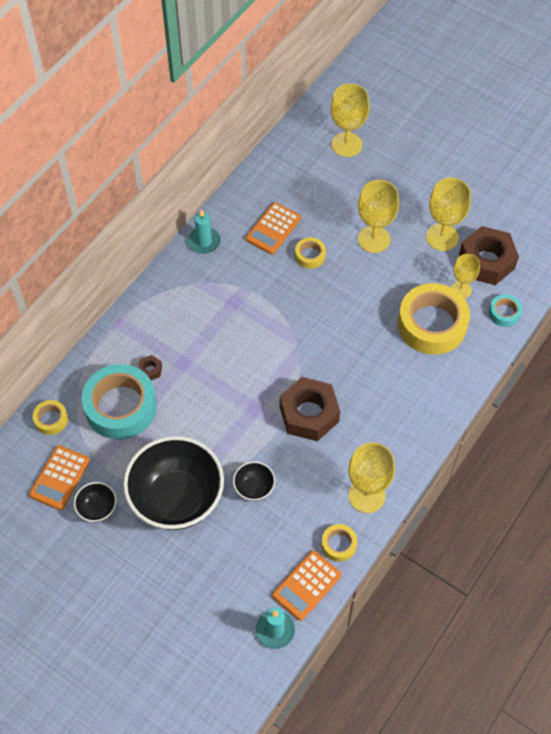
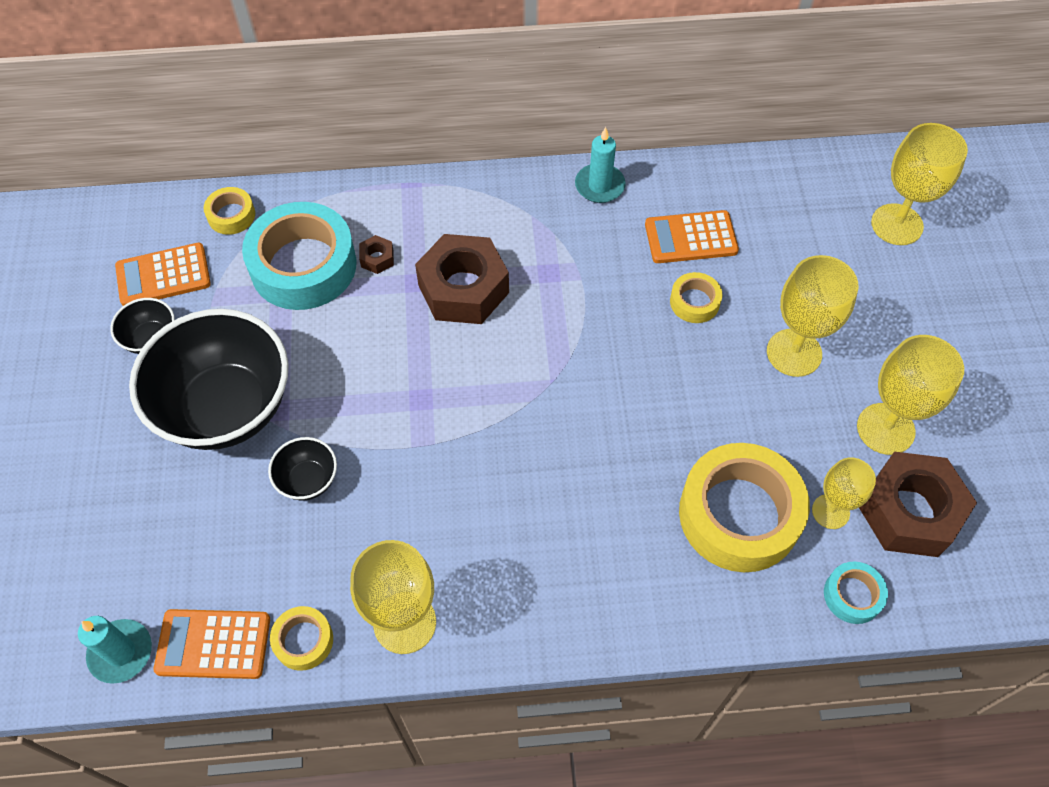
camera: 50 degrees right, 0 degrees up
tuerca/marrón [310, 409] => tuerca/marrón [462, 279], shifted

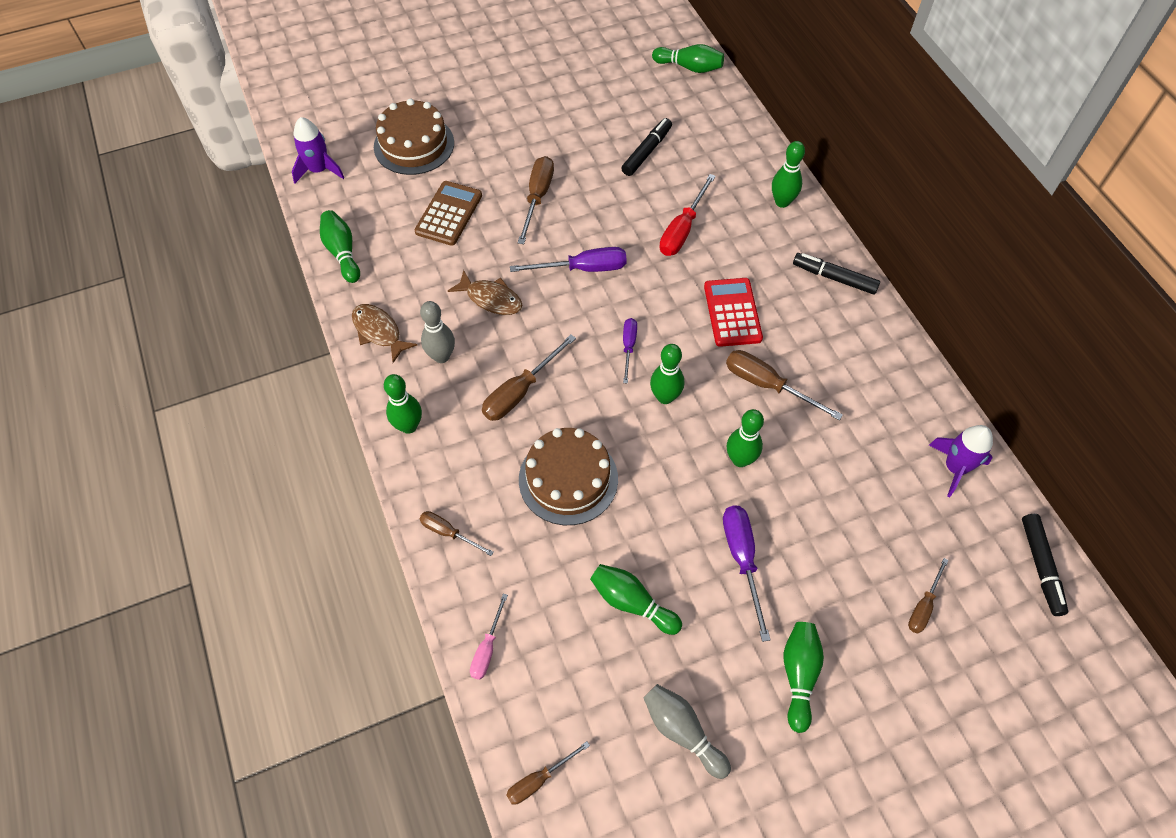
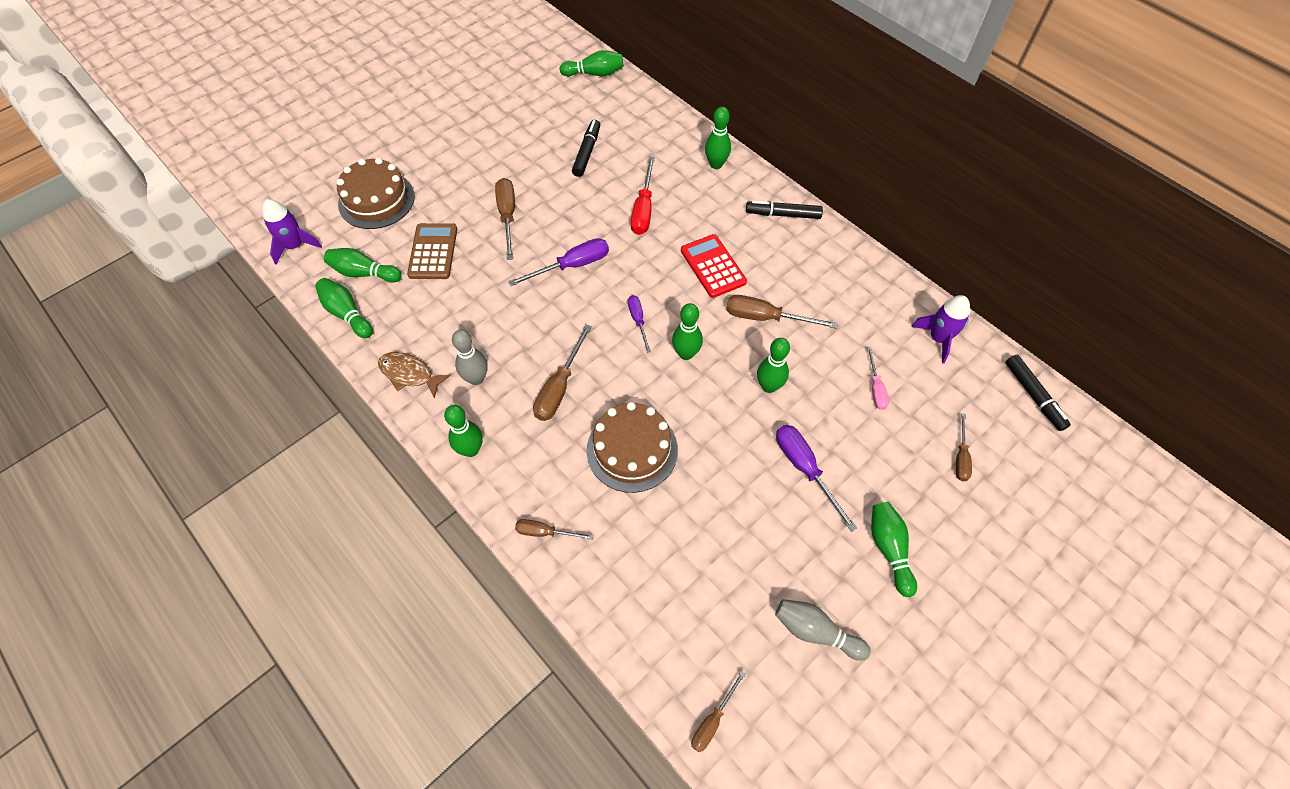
camera: 20 degrees left, 0 degrees up
bolo/verde [636, 599] => bolo/verde [363, 265], shifted
destornillador/rosa [489, 637] => destornillador/rosa [878, 378], shifted
pez/marrón [485, 292] => nothing

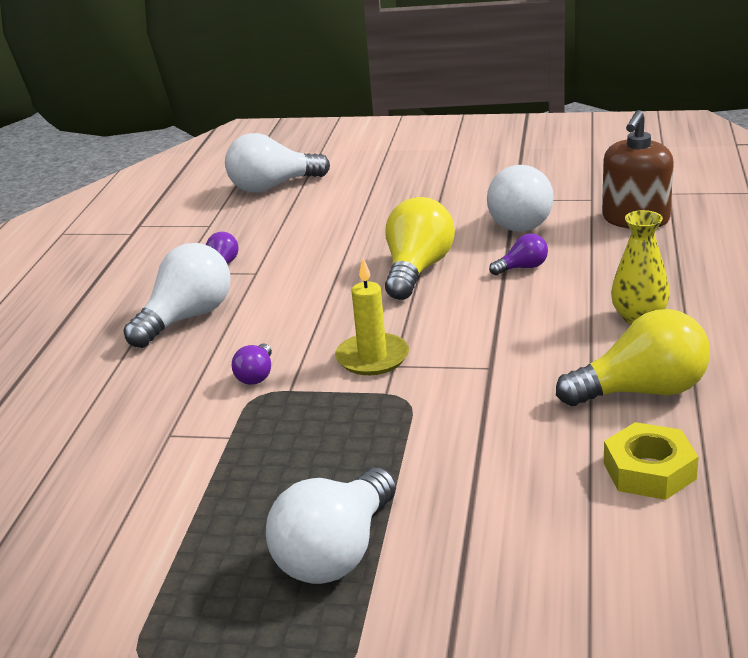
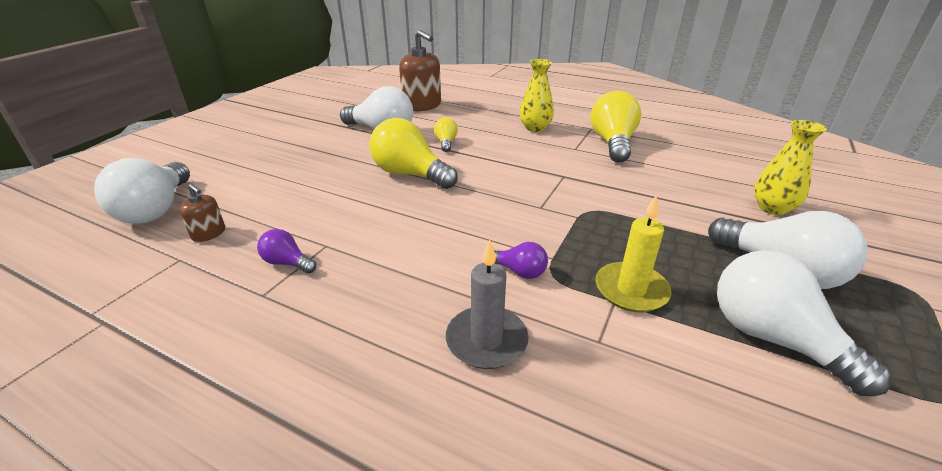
camera: 75 degrees left, 5 degrees up
nothing => dispensador de jabón/marrón [202, 213]
bombilla/morado [518, 254] => bombilla/amarillo [446, 134]
nothing => vela/gris [487, 304]
vela/amarillo [372, 316] => vela/amarillo [633, 254], shifted
bombilla/blanco [177, 295] => bombilla/blanco [804, 323], shifted
nothing => florero/amarillo [790, 167]
tuerca/amarillo [651, 461] => nothing

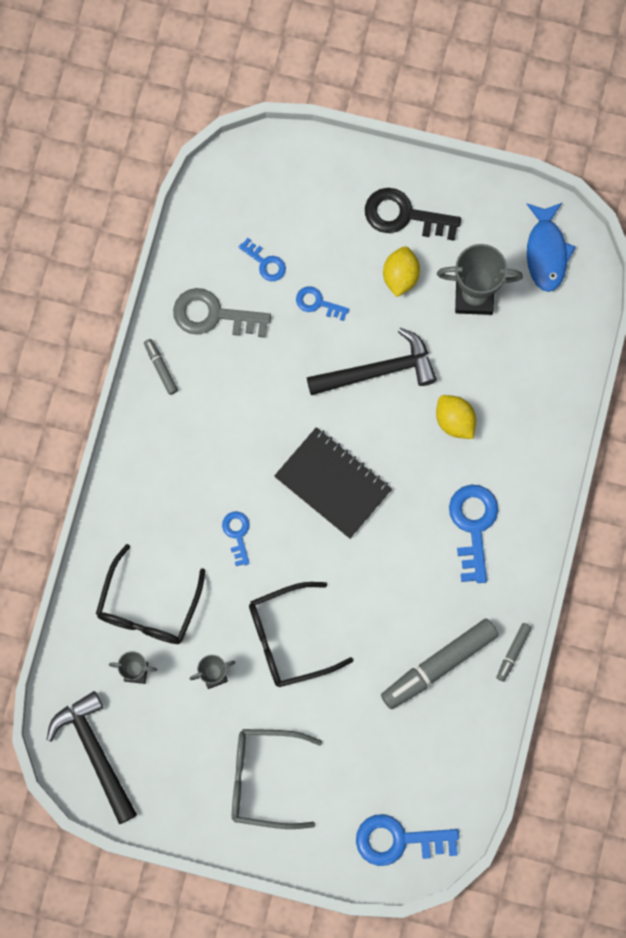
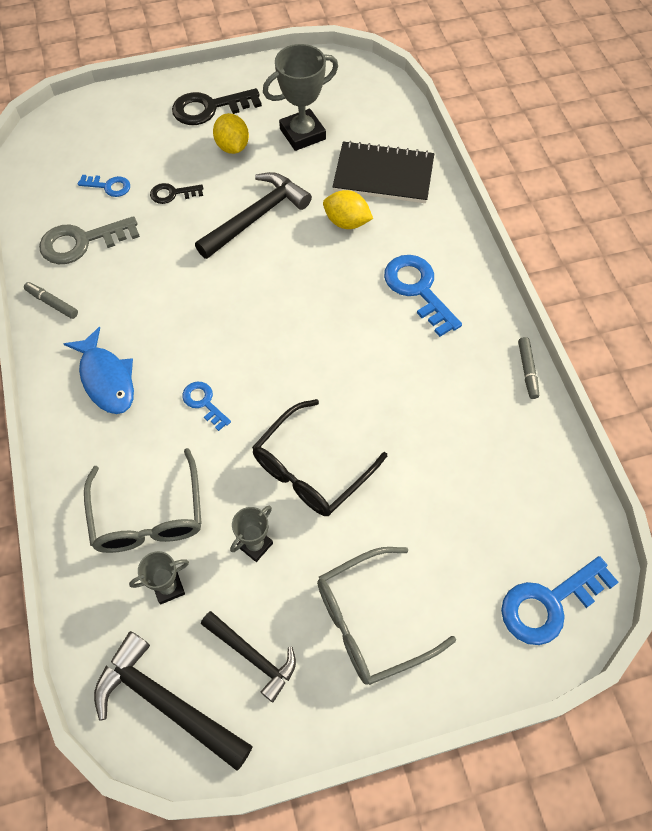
camera: 30 degrees left, 15 degrees down
pez/azul [551, 247] => pez/azul [99, 370], shifted
gafas/negro [150, 594] => gafas/gris [143, 500]
llave/azul [322, 303] => llave/negro [176, 193]
nothing => martillo/negro [248, 656]
cuaderno/negro [333, 483] => cuaderno/negro [383, 172], shifted
rotulador/gris [440, 664] => nothing

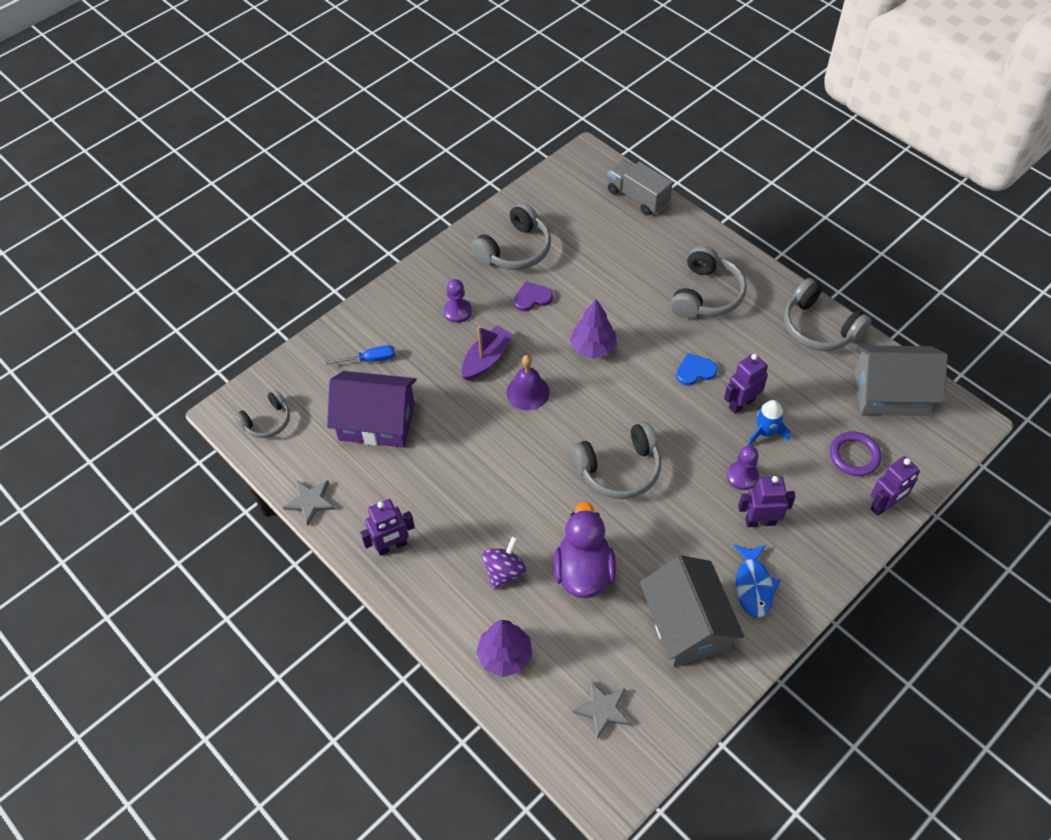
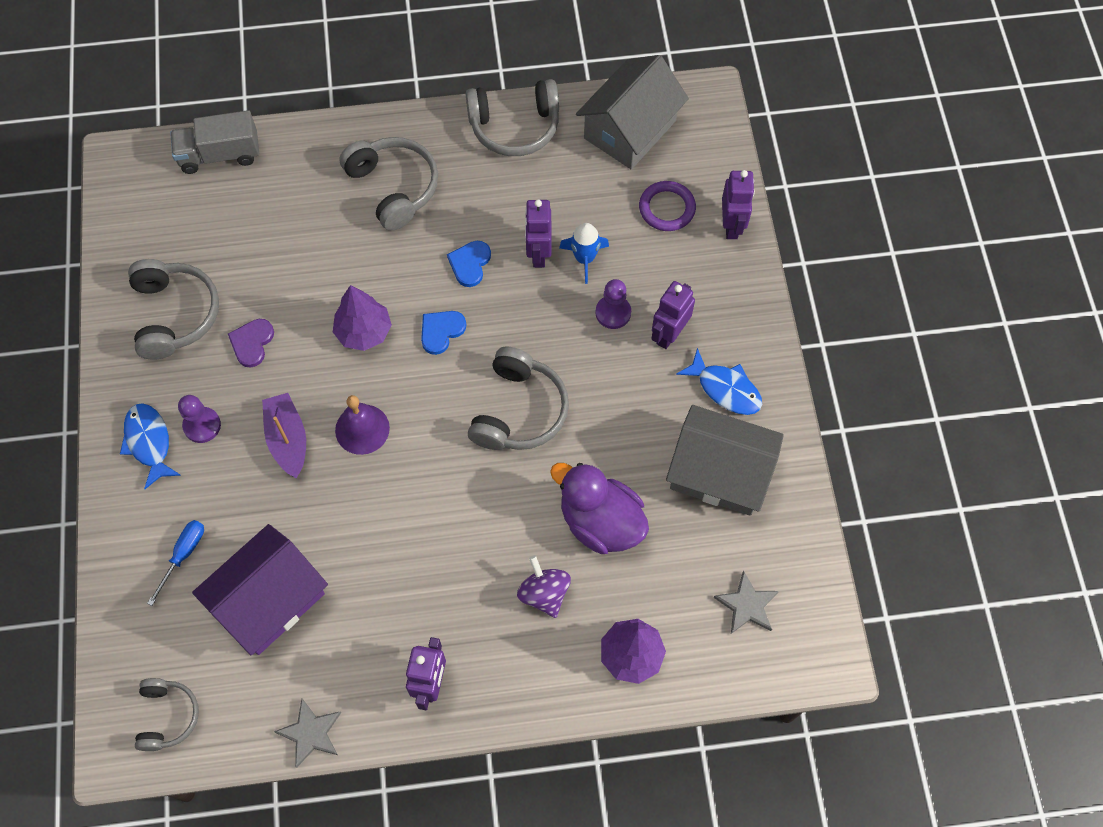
camera: 55 degrees left, 10 degrees up
nothing => pez/azul [150, 446]
nothing => corazón/azul [443, 333]

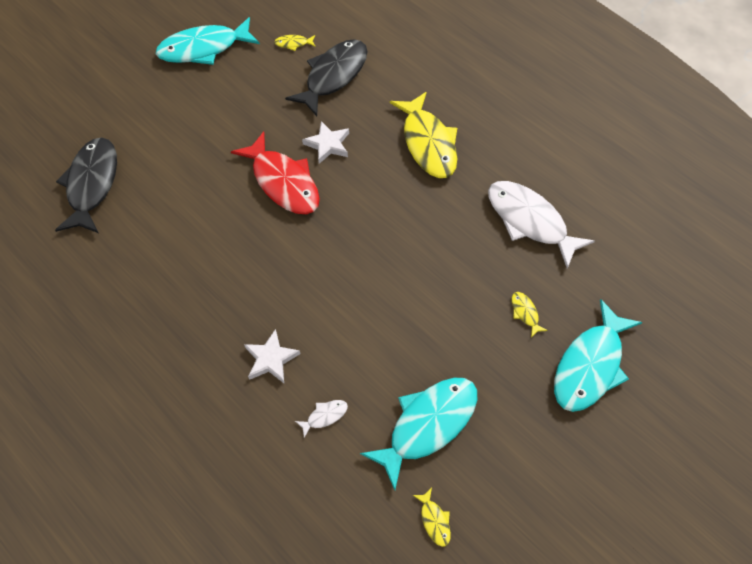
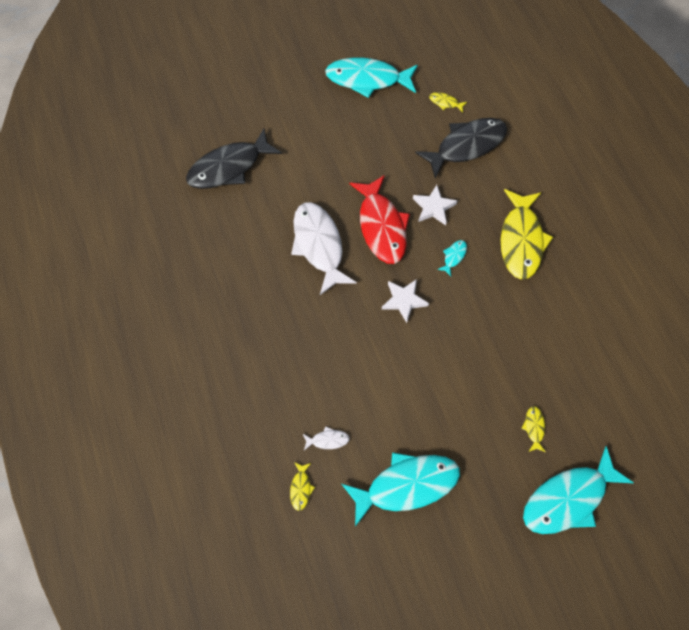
camera: 25 degrees right, 5 degrees up
pez/negro [86, 185] => pez/negro [234, 159], 150 degrees counterclockwise
pez/amarillo [432, 517] => pez/amarillo [302, 486], shifted
pez/blanco [541, 225] => pez/blanco [324, 248], shifted
estrella/blanco [272, 356] => estrella/blanco [405, 301], shifted
nothing => pez/turquesa [452, 258]

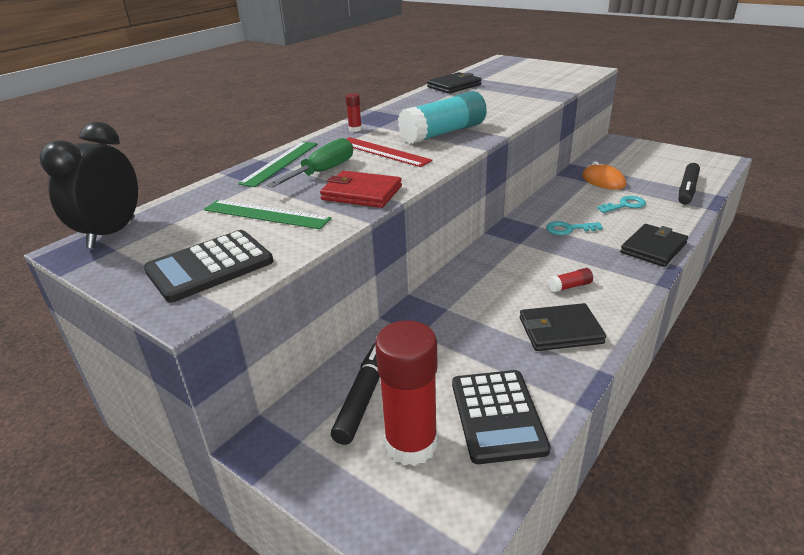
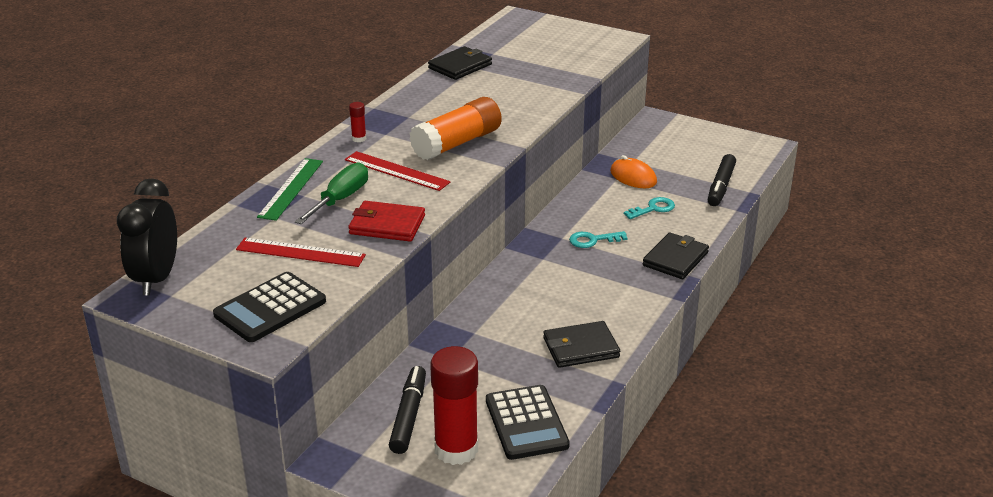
camera: 10 degrees left, 0 degrees up
regla/verde [268, 214] => regla/rojo [301, 252]
barra de pegamento/turquesa [442, 117] => barra de pegamento/naranja [456, 128]
barra de pegamento/rojo [570, 280] => nothing

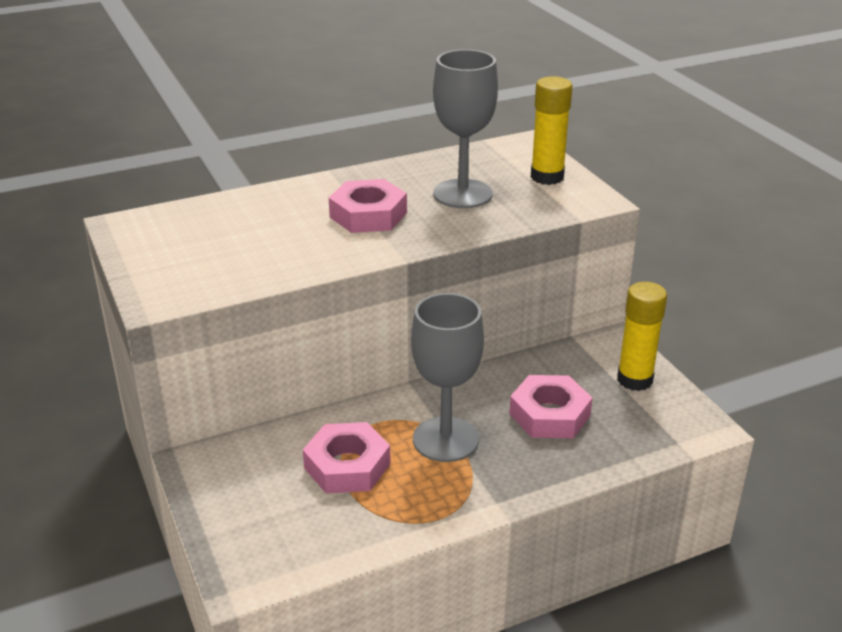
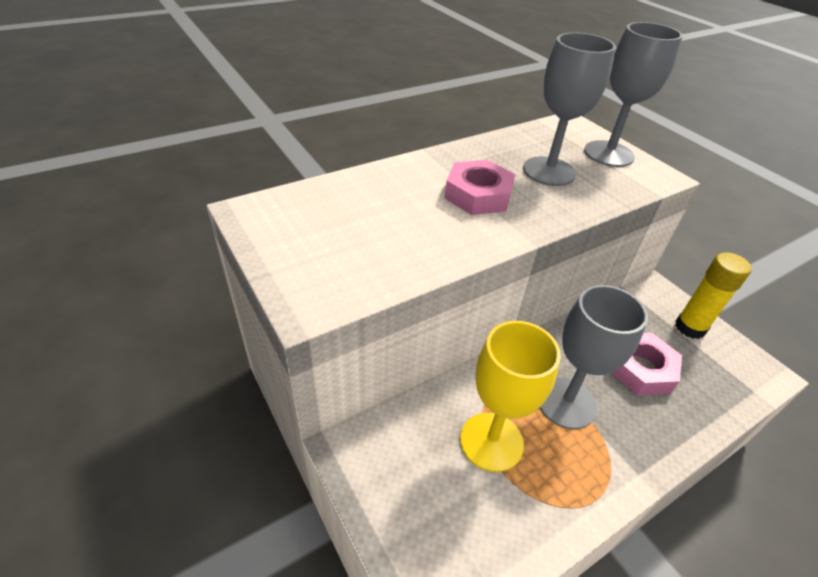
camera: 10 degrees left, 10 degrees up
tuerca/rosa [346, 457] => copa/amarillo [510, 396]
barra de pegamento/amarillo [551, 130] => copa/gris [633, 94]

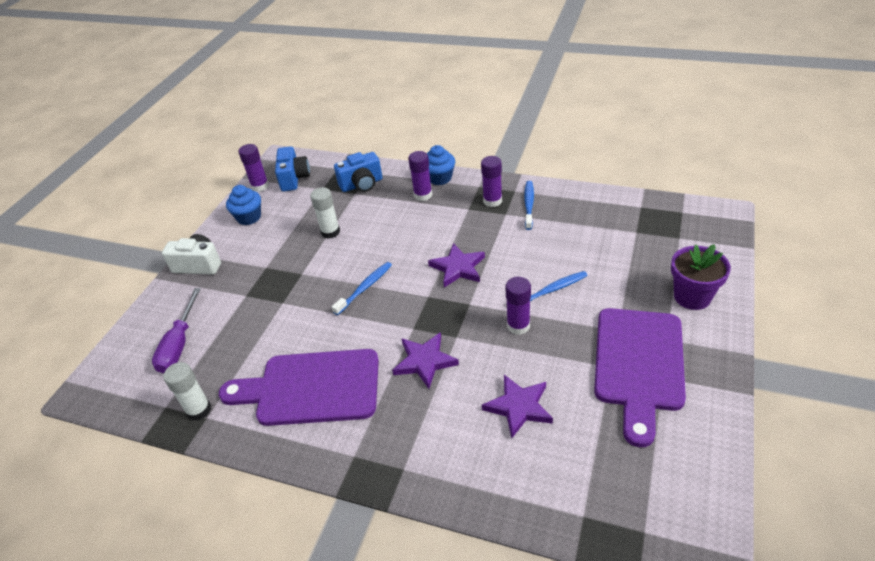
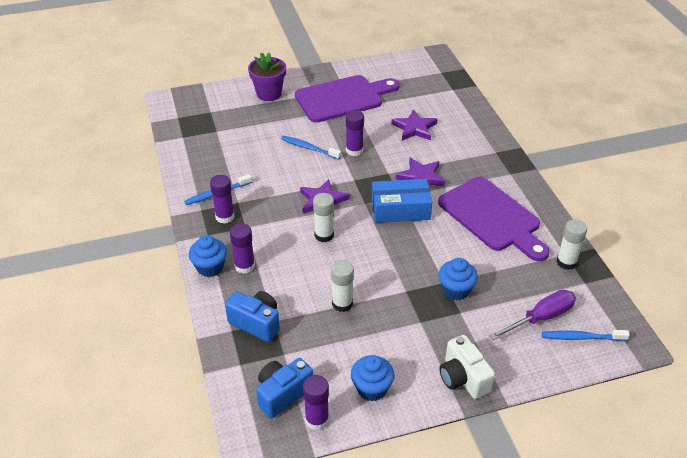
camera: 130 degrees left, 0 degrees up
nothing => barra de pegamento/blanco [323, 217]
nothing => caja/azul [402, 201]
nothing => magdalena/azul [458, 279]
cepillo de dientes/azul [362, 288] => cepillo de dientes/azul [586, 335], shifted

